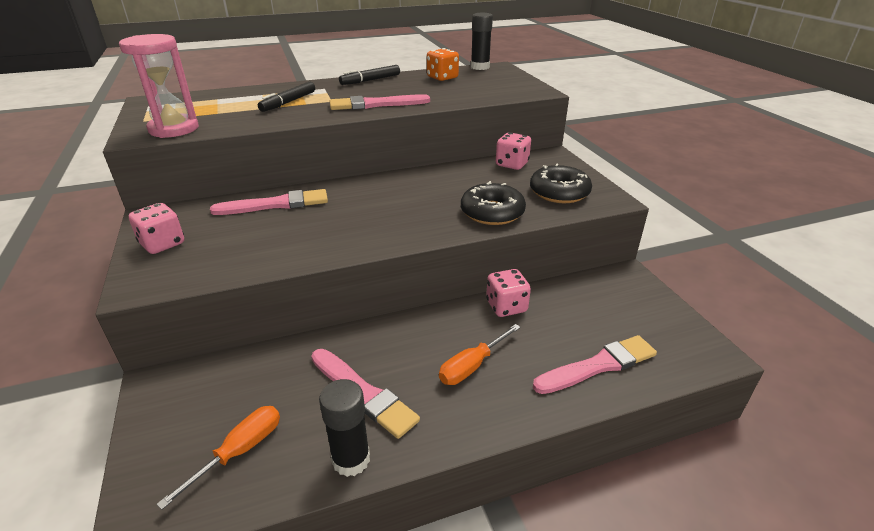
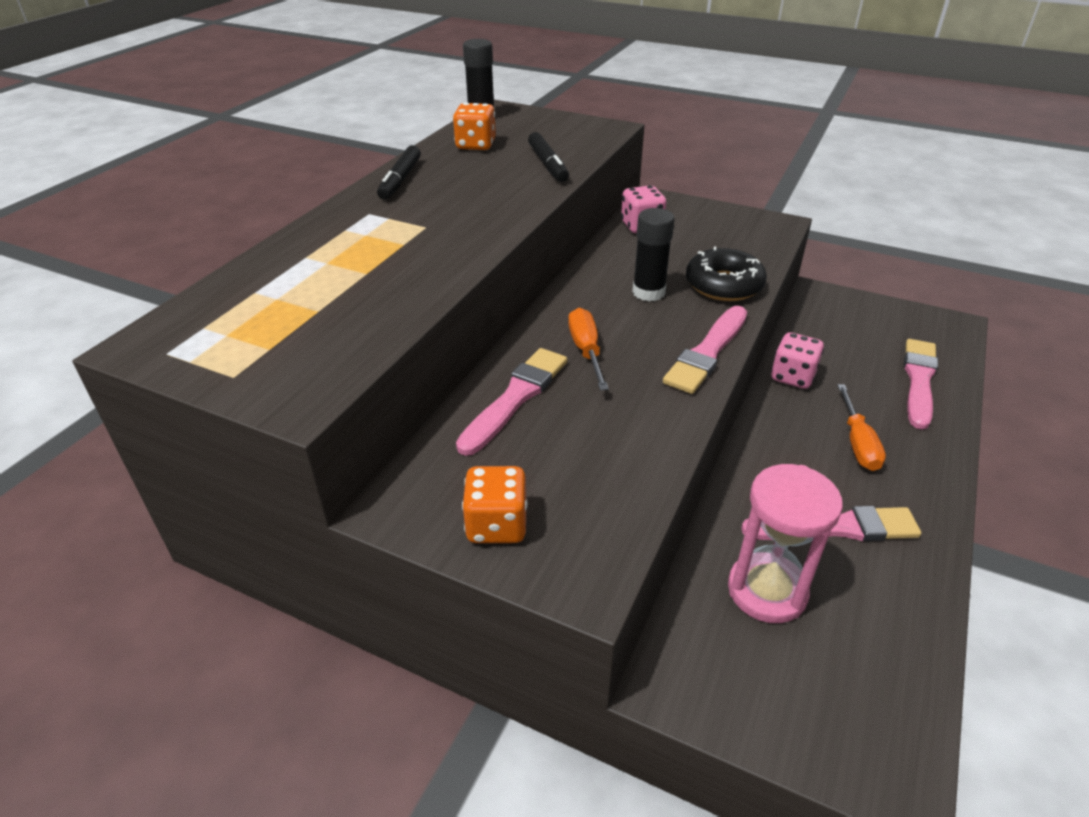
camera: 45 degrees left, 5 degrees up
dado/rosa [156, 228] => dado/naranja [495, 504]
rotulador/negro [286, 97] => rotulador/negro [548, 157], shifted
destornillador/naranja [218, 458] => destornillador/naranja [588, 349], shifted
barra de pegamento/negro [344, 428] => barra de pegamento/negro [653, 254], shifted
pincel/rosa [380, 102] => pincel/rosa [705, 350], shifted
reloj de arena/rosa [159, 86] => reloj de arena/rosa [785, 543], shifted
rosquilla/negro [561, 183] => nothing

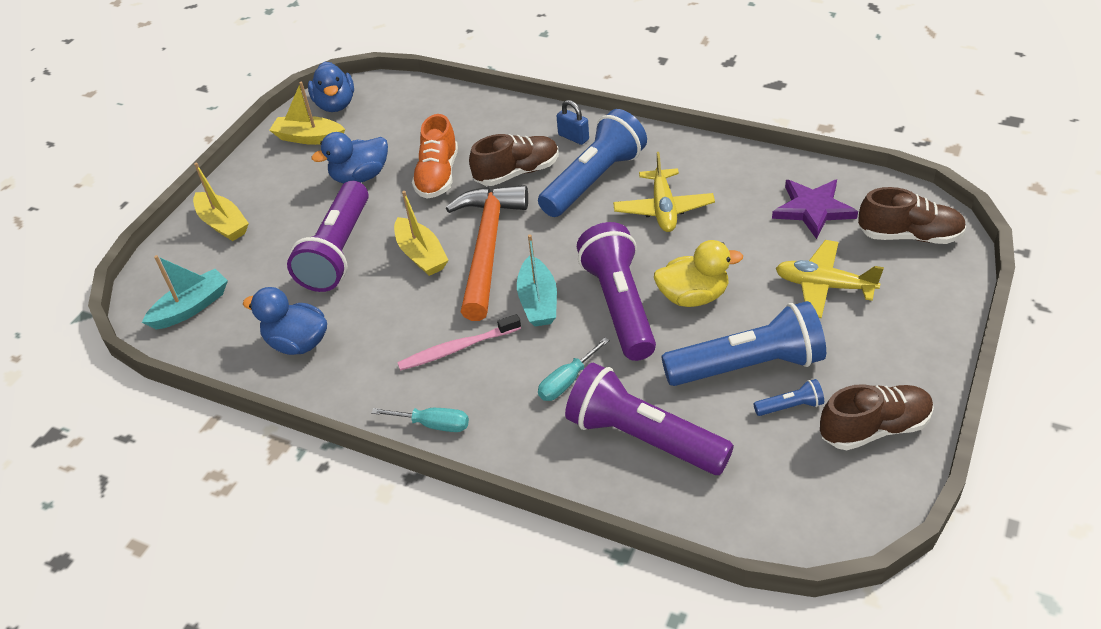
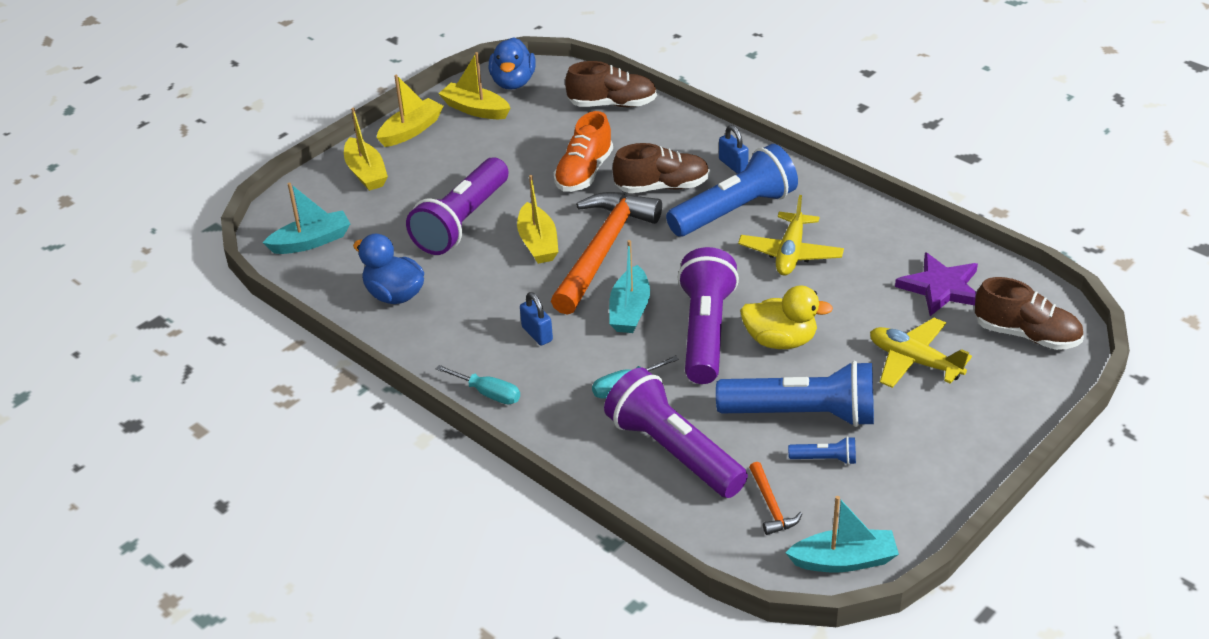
camera: 15 degrees right, 5 degrees down
nothing => barco/amarillo [410, 111]
cepillo de dientes/rosa [459, 342] => candado/azul [536, 319]
zapato/marrón [877, 417] => zapato/marrón [611, 84], shifted
nothing => martillo/naranja [775, 498]
nothing => barco/turquesa [842, 534]
pato/azul [350, 158] => nothing

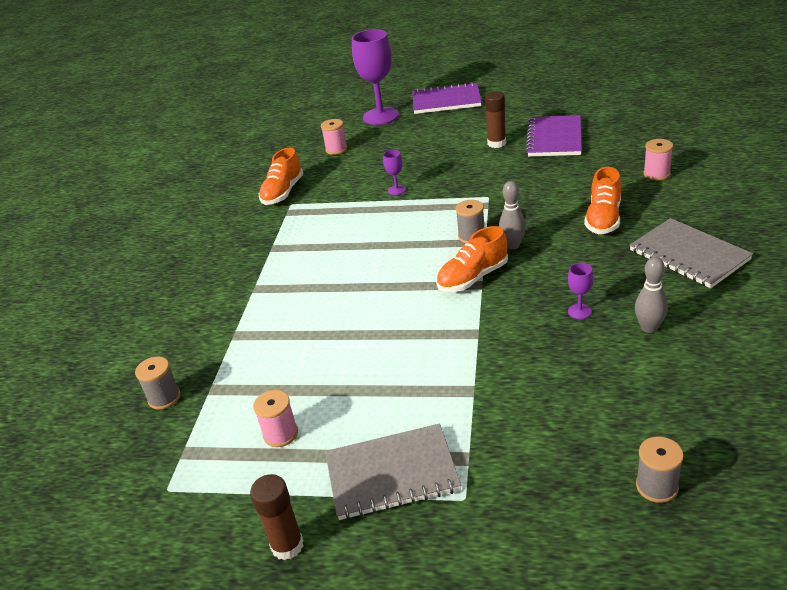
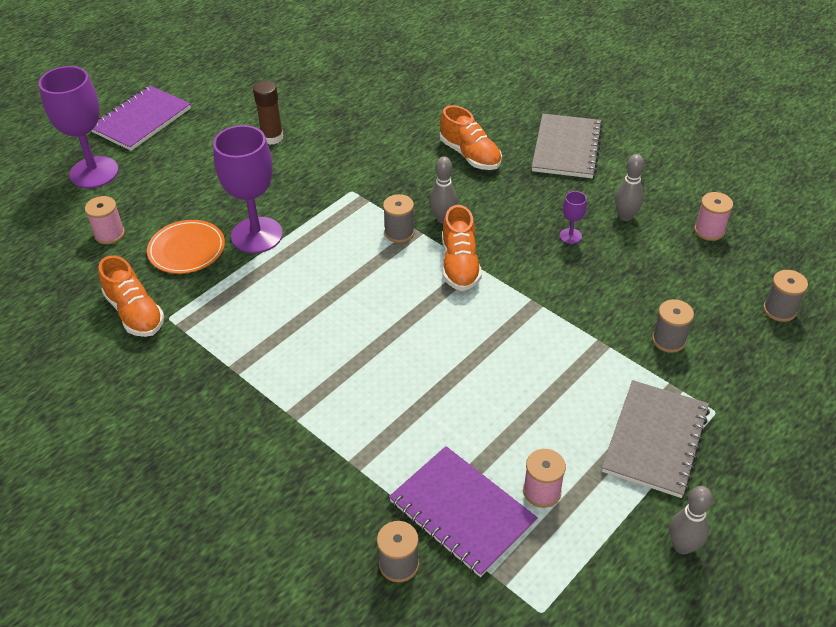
camera: 60 degrees left, 10 degrees up
nothing => plato/naranja [186, 247]
copa/morado [394, 172] => copa/morado [248, 189], x2.35
cuaderno/morado [554, 136] => cuaderno/morado [463, 511], shifted
cuaderno/gris [691, 253] => cuaderno/gris [567, 146], 75 degrees counterclockwise
nothing => carrete/gris [673, 326]
barra de pegamento/marrón [277, 517] => bolo/gris [691, 520]
carrete/rosa [658, 160] => carrete/rosa [713, 216], shifted

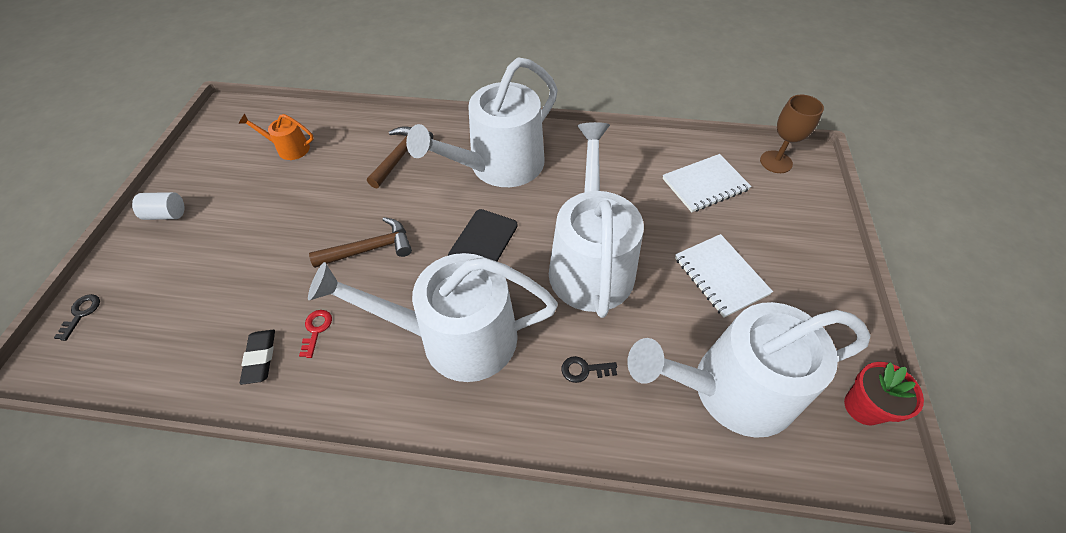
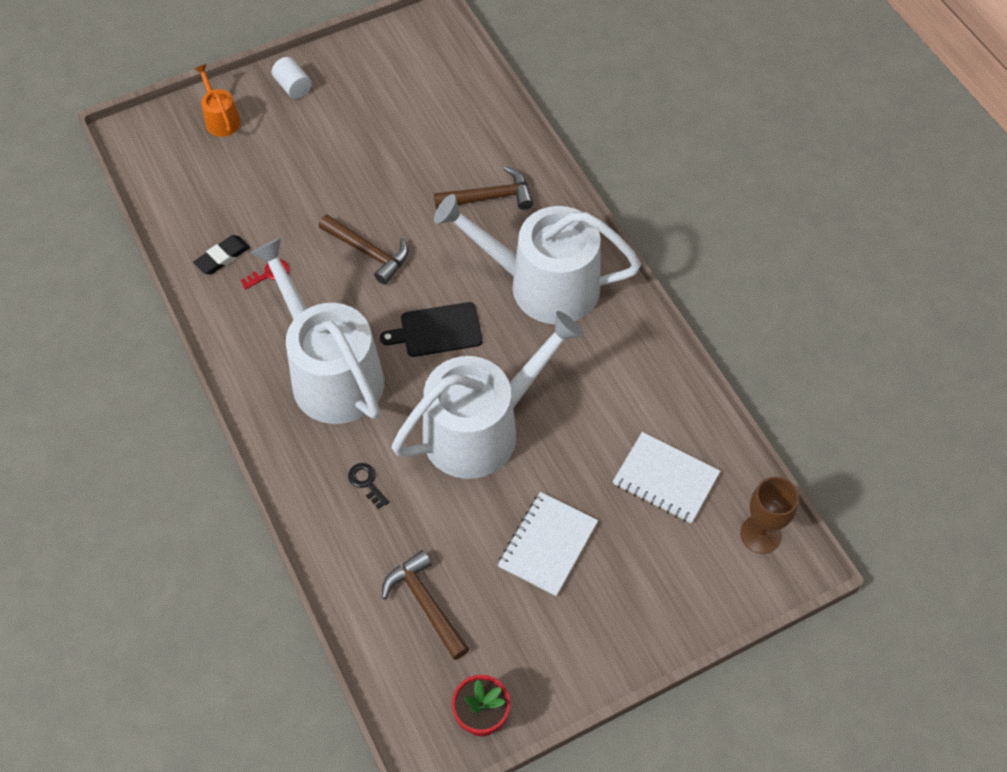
camera: 55 degrees right, 5 degrees up
regadera/naranja [276, 137] => regadera/naranja [217, 100], shifted
regadera/blanco [749, 370] => martillo/marrón [425, 605]
llave/negro [77, 317] => nothing

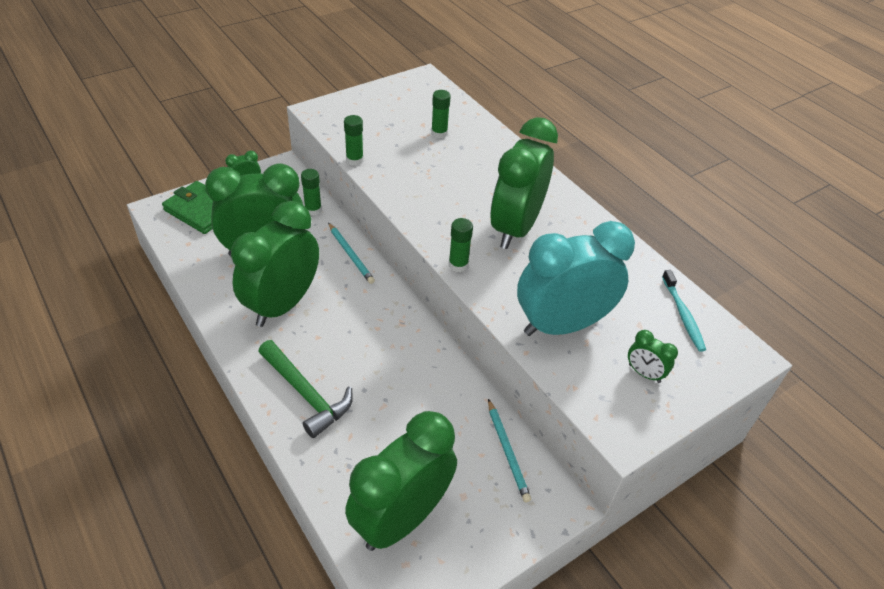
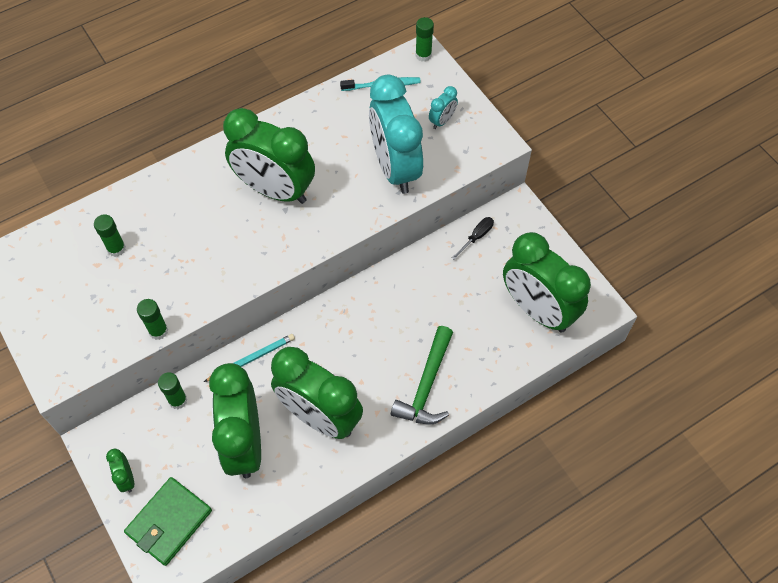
camera: 85 degrees left, 15 degrees up
martillo/verde [305, 389] => martillo/verde [422, 375], 150 degrees clockwise
barra de pegamento/verde [461, 245] => barra de pegamento/verde [424, 39], shifted
despertador/verde [653, 356] => despertador/turquesa [443, 107]
lápiz/turquesa [509, 451] => destornillador/negro [472, 238]

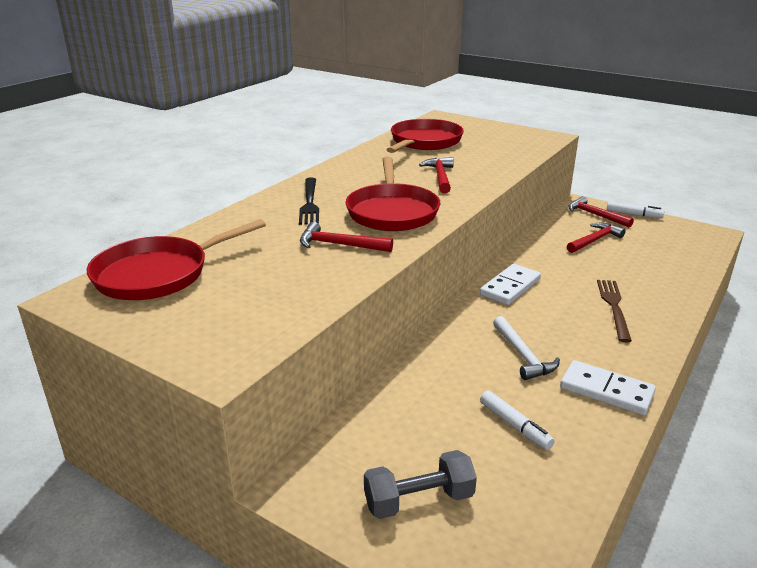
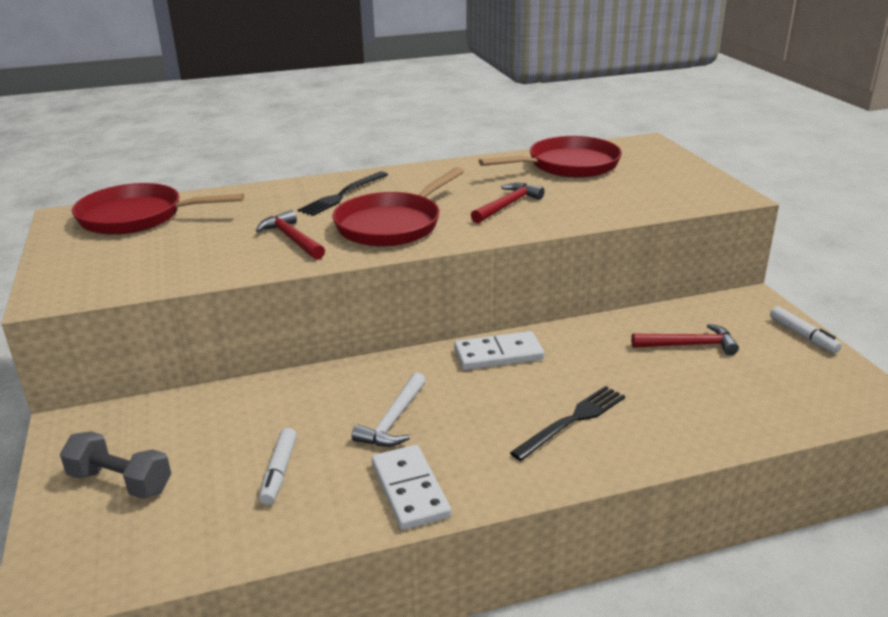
camera: 40 degrees right, 0 degrees up
tenedor/marrón [614, 311] => tenedor/negro [567, 423]
martillo/rojo [601, 212] => nothing

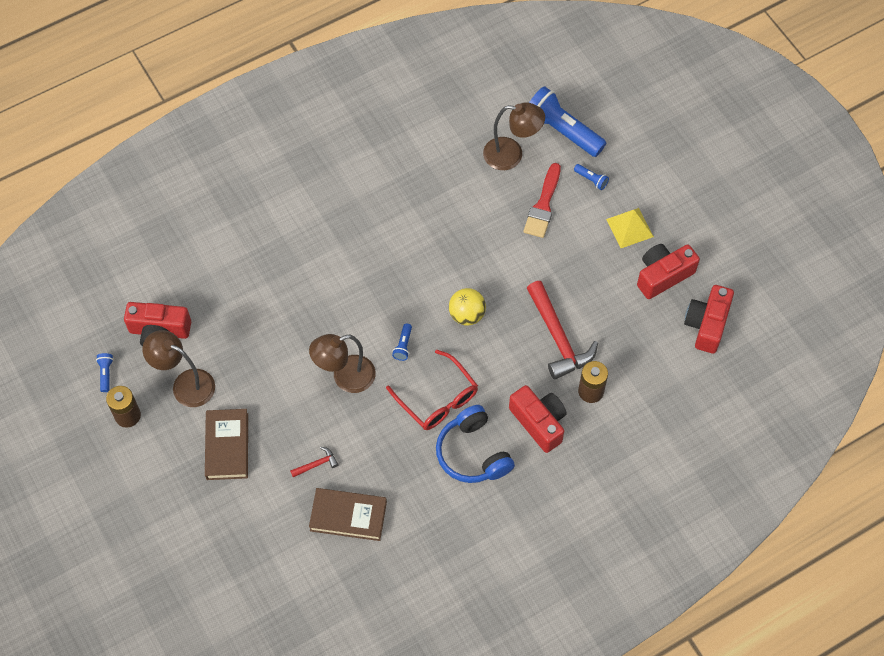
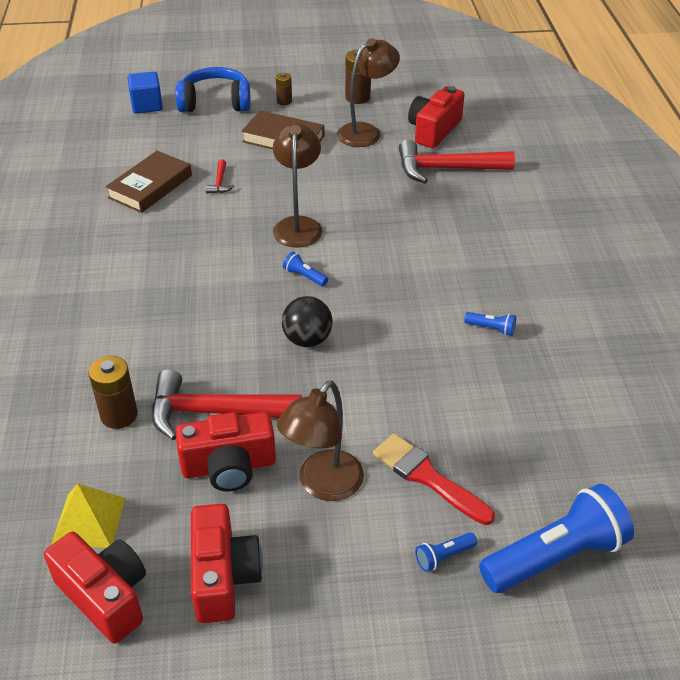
camera: 115 degrees right, 20 degrees down
pirámide/amarillo [630, 228] => pirámide/amarillo [88, 515], shifted
nothing => cubo/azul [145, 93]
auriculares/azul [475, 444] => auriculares/azul [213, 89], shifted
cámara/rojo [538, 419] => cámara/rojo [225, 452], shifted
nothing => pila/marrón [284, 89]
lámpara/marrón [514, 136] => lámpara/marrón [320, 441], shifted
pelota/amarillo [467, 307] => pelota/negro [307, 321]
nothing => martillo/rojo [457, 161]
lámpara de mano/azul [104, 372] => lámpara de mano/azul [490, 324], shifted
gafas/rojo [432, 389] => nothing

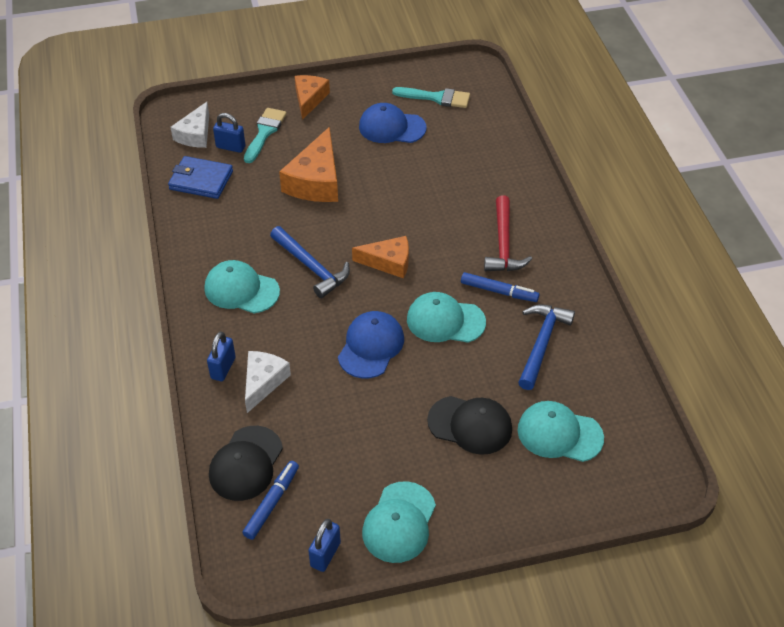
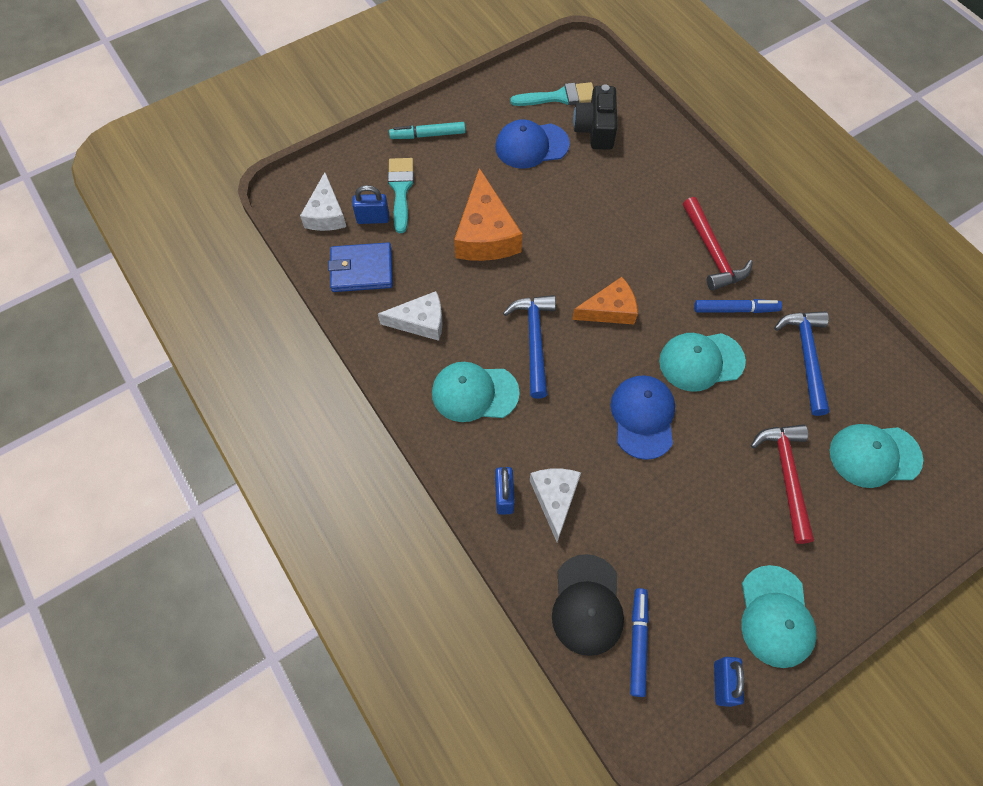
camera: 20 degrees left, 15 degrees up
nothing => queso/blanco [410, 316]
queso/naranja [312, 97] => rotulador/turquesa [427, 130]
martillo/azul [310, 262] => martillo/azul [529, 347], 120 degrees counterclockwise
nothing => cámara/negro [595, 117]
gorra/negro [469, 425] => martillo/rojo [782, 484]

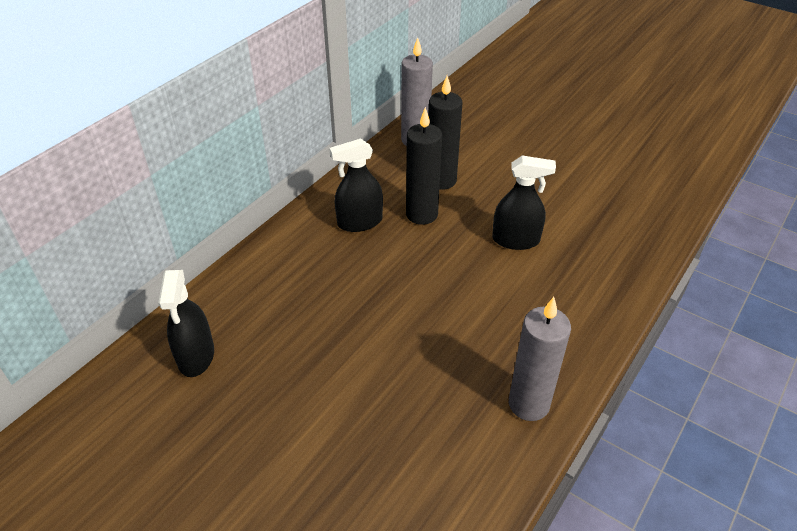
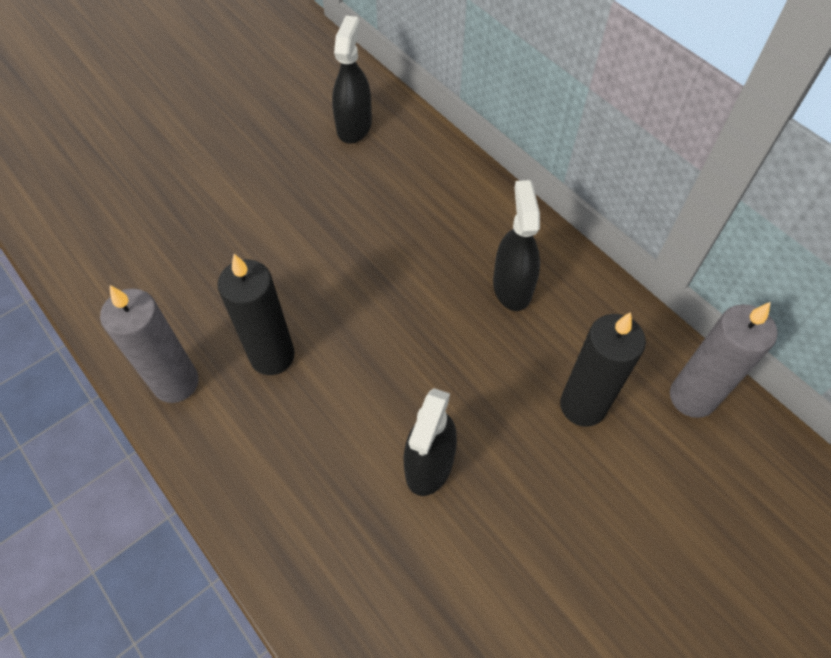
camera: 105 degrees right, 15 degrees up
vela/negro [424, 166] => vela/negro [256, 314], shifted
pulverizador/negro [186, 323] => pulverizador/negro [352, 79], 90 degrees clockwise

